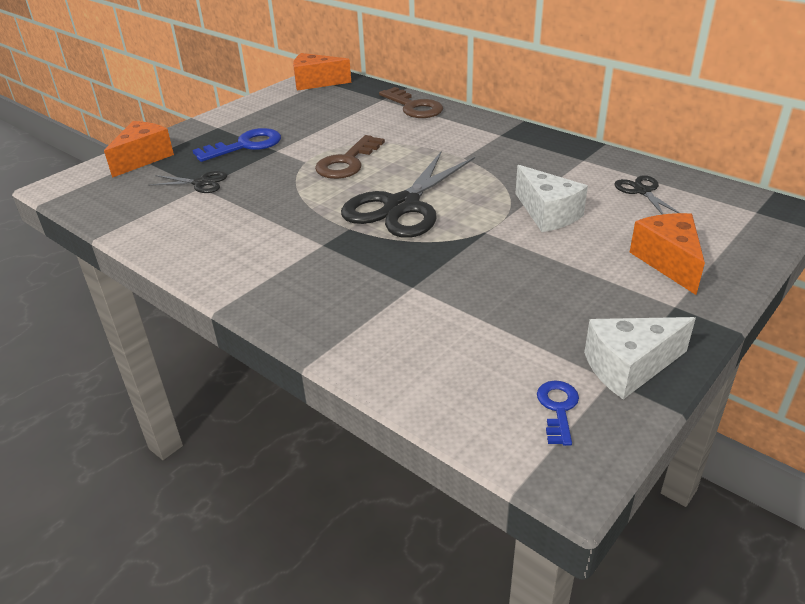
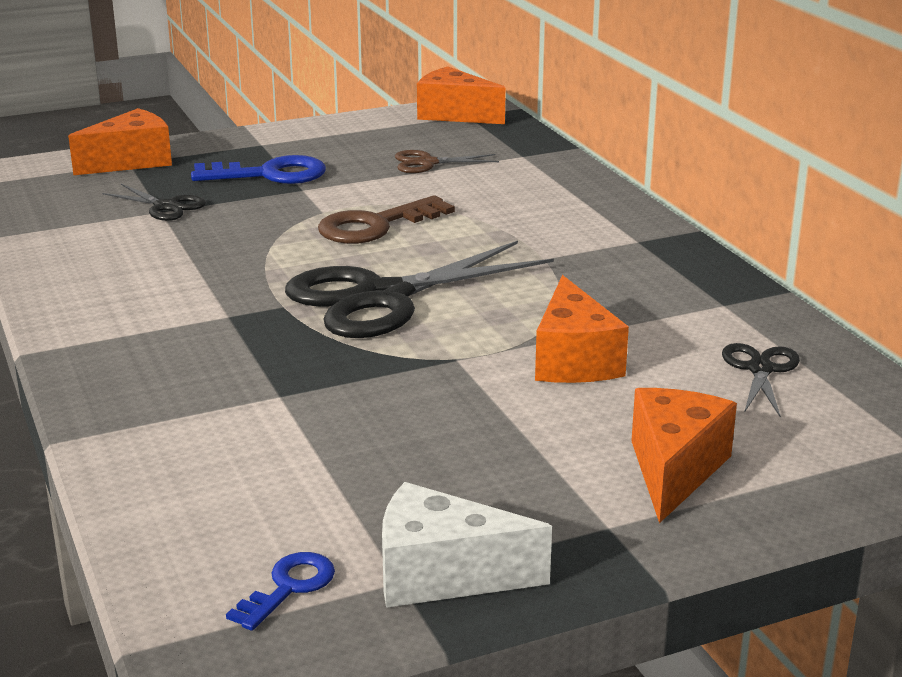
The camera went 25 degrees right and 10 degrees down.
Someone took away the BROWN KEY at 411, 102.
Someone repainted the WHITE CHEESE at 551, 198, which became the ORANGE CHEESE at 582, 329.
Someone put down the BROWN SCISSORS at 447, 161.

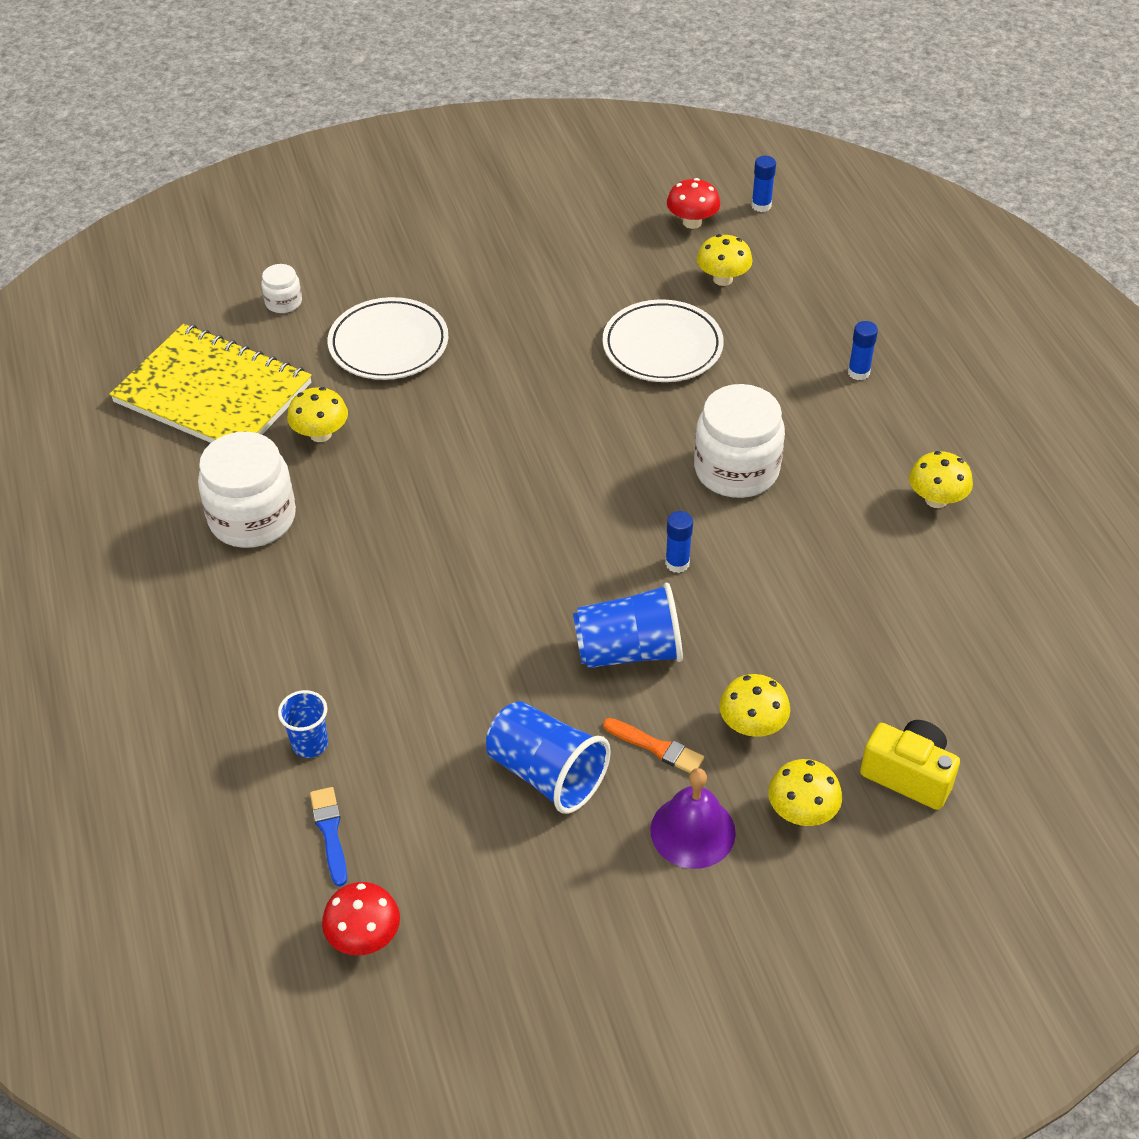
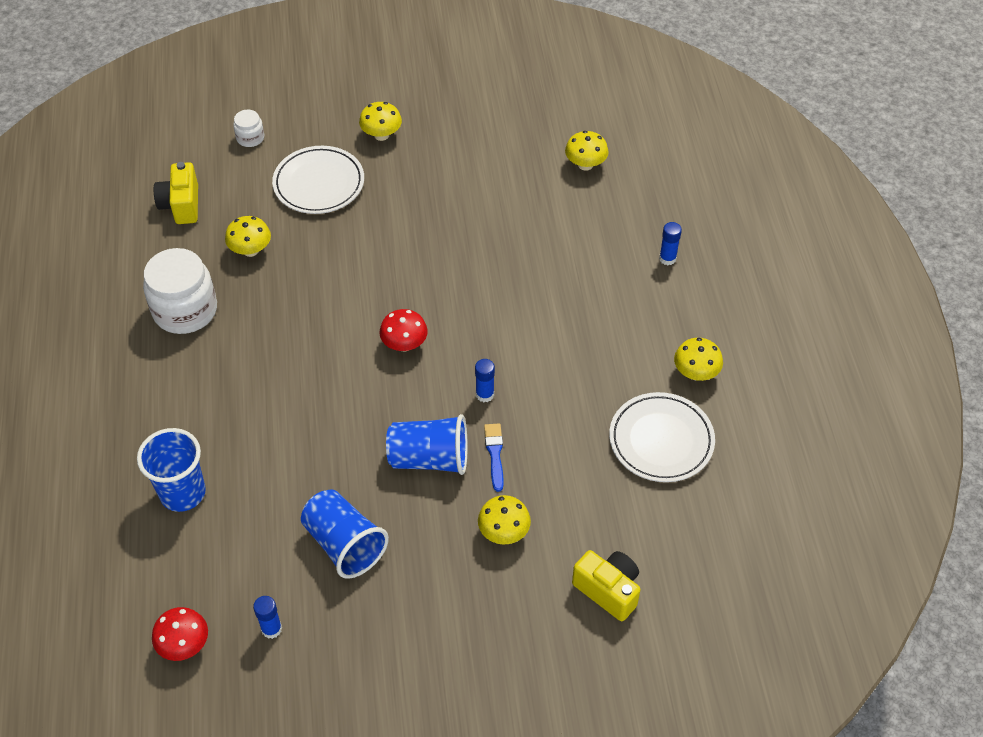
The camera went 10 degrees right and 5 degrees up.
Someone swapped the YELLOW NOTEBOOK at 211, 383 for the YELLOW CAMERA at 176, 193.
Someone scaled the BLUE CUP at 303, 724 by 1.73.
Someone carried the BLUE BRUSH from 328, 836 to 494, 457.
Someone carried the WHITE PLATE from 663, 340 to 662, 437.
Someone took away the ORANGE BRUSH at 653, 745.
Someone took away the PURPLE BELL at 693, 818.
Someone carried the RED MUSHROOM from 693, 203 to 404, 330.
Someone took away the WHITE JAR at 739, 441.
Someone carried the BLUE GLUE STICK from 763, 184 to 267, 617.
Someone carried the YELLOW MUSHROOM from 805, 792 to 380, 121.

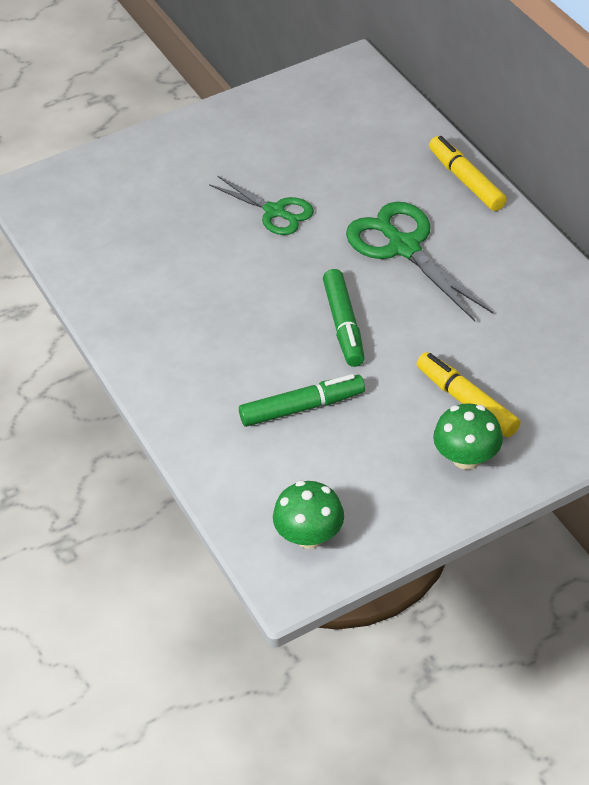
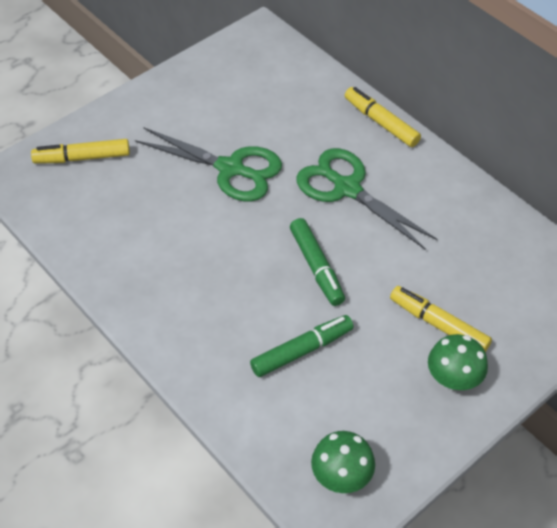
The camera went 15 degrees left and 5 degrees up.
Someone scaled the GREEN SCISSORS at 261, 205 by 1.55.
Someone put down the YELLOW MARKER at 80, 151.

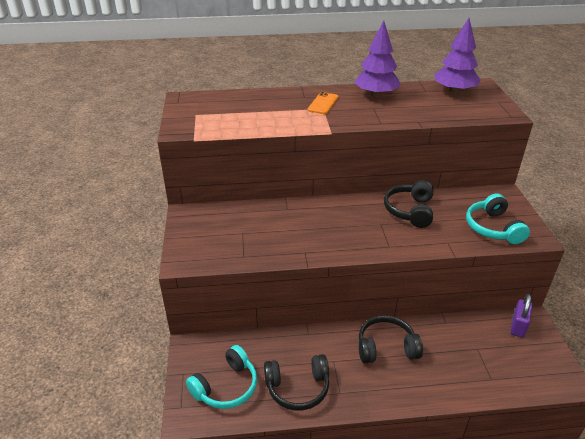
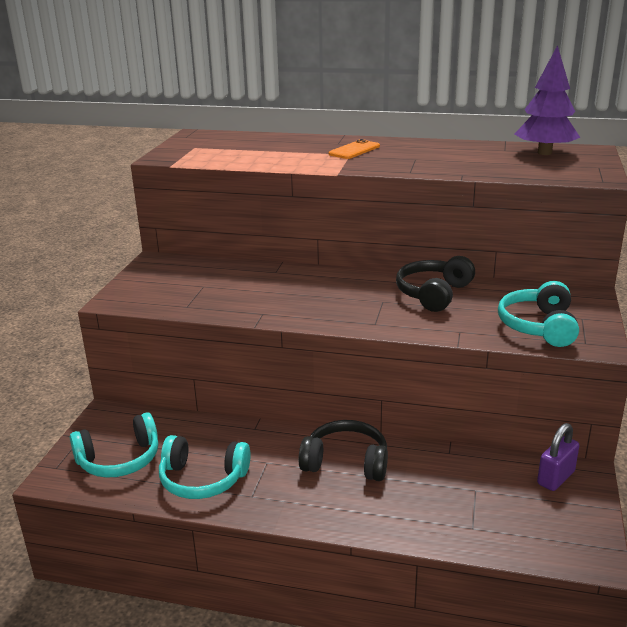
The camera went 20 degrees right and 10 degrees down.
Someone repainted the BLACK HEADPHONES at 296, 382, which became the TURQUOISE HEADPHONES at 205, 467.
Someone took away the PURPLE TREE at 378, 59.

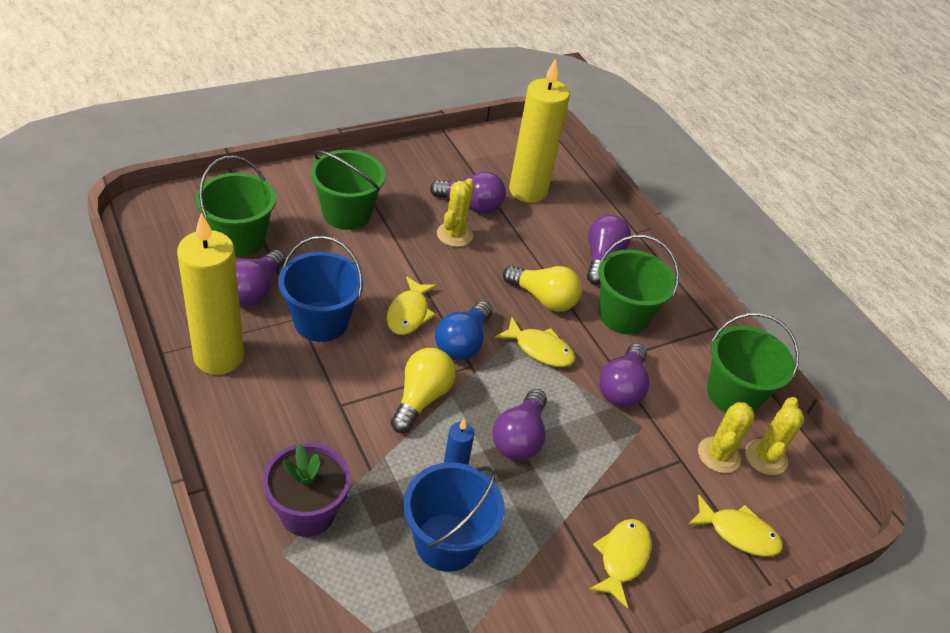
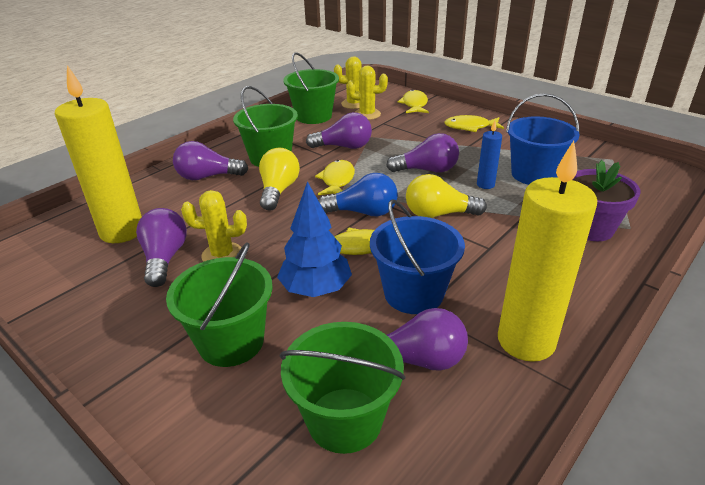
The camera went 105 degrees left and 10 degrees down.
Someone put down the BLUE TREE at 314, 239.

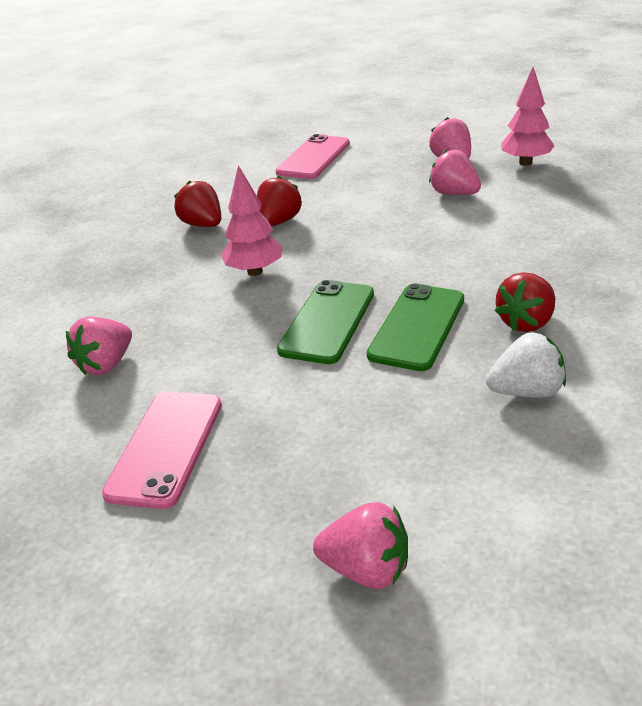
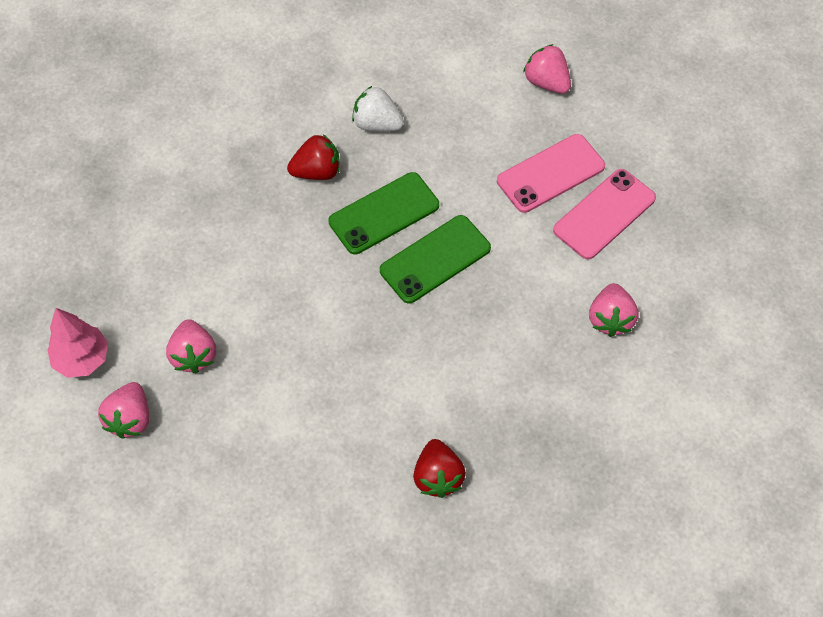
The camera went 150 degrees left and 25 degrees up.
Someone rotated the PINK STRAWBERRY at 99, 346 by 120 degrees clockwise.
Someone took away the PINK TREE at 252, 220.
Someone took away the RED STRAWBERRY at 279, 201.
Someone carried the PINK PHONE from 313, 156 to 551, 173.

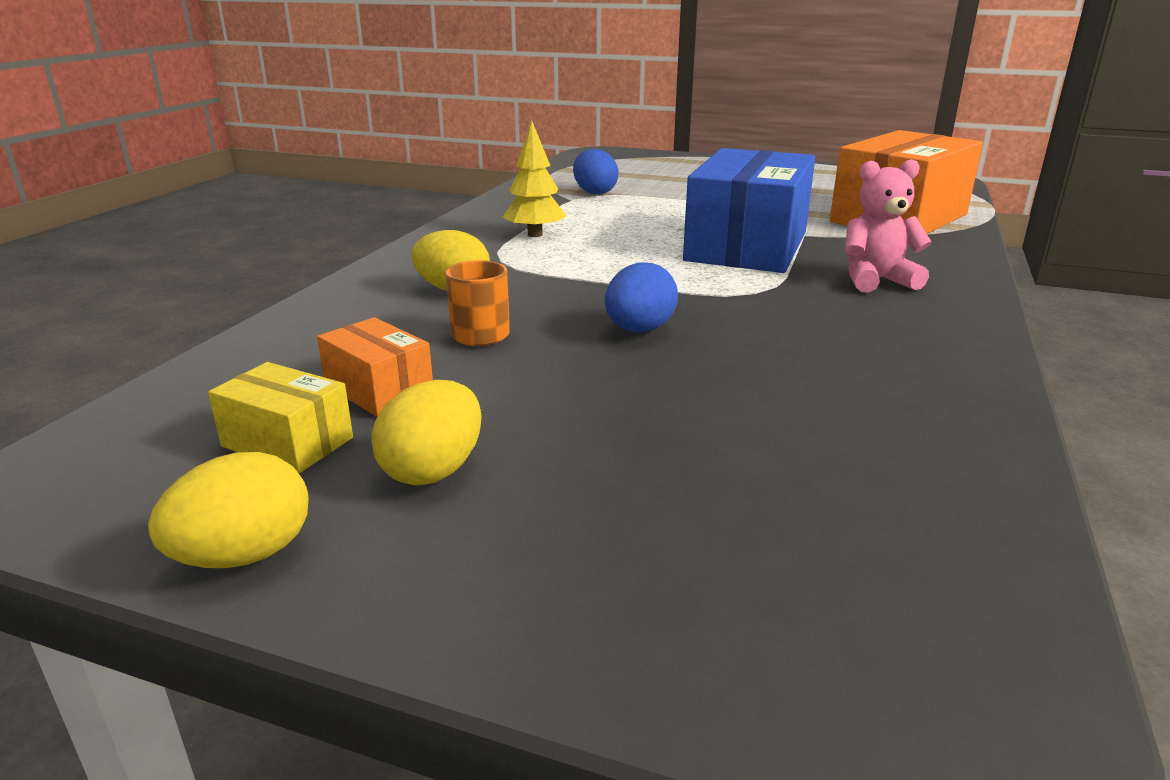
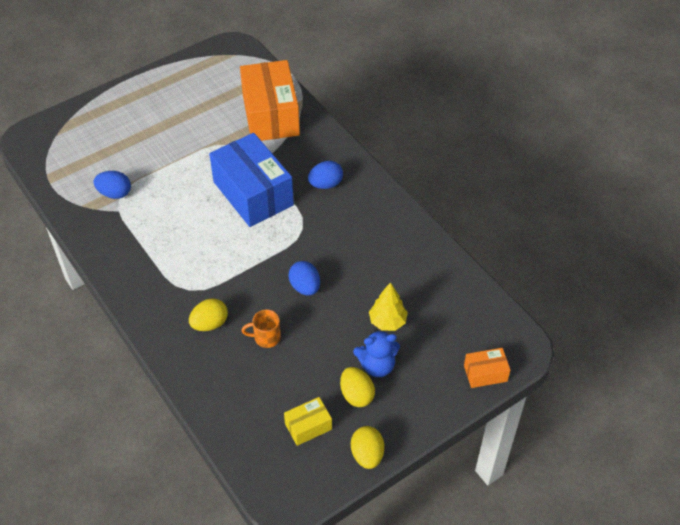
The camera went 55 degrees left and 25 degrees up.
Someone carried the ORANGE BOX from 375, 366 to 487, 368.
Someone carried the YELLOW TREE from 534, 179 to 388, 306.
Someone swapped the PINK TEDDY BEAR at 888, 226 for the BLUE EGG at 325, 175.
Someone put down the BLUE TEDDY BEAR at 376, 353.

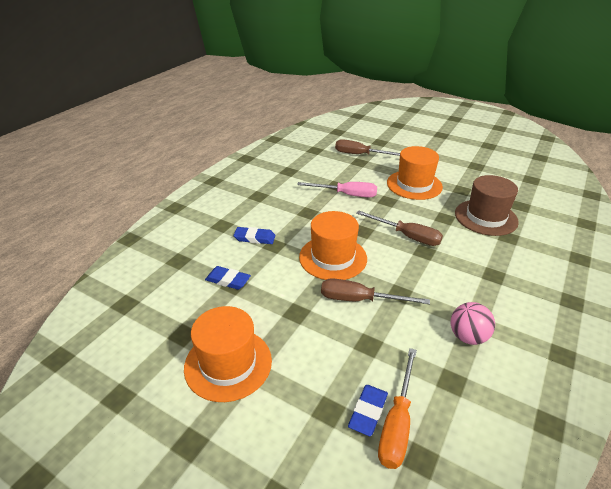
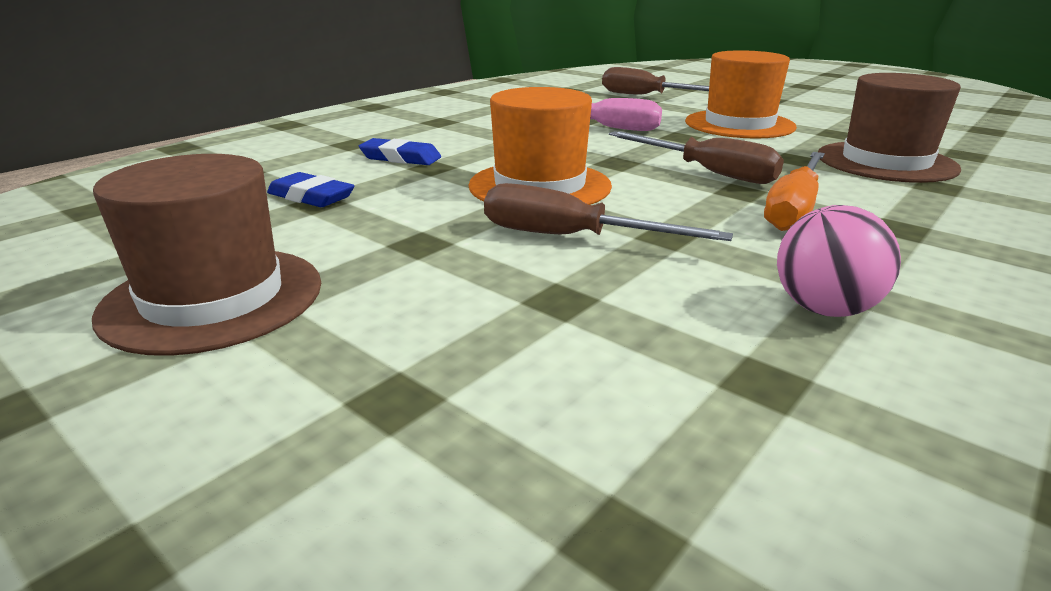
The camera went 10 degrees right and 10 degrees down.
Someone repainted the ORANGE HAT at 228, 354, which became the BROWN HAT at 206, 255.
Someone took away the BLUE ERASER at 368, 410.
Someone carried the ORANGE SCREWDRIVER from 397, 408 to 794, 191.

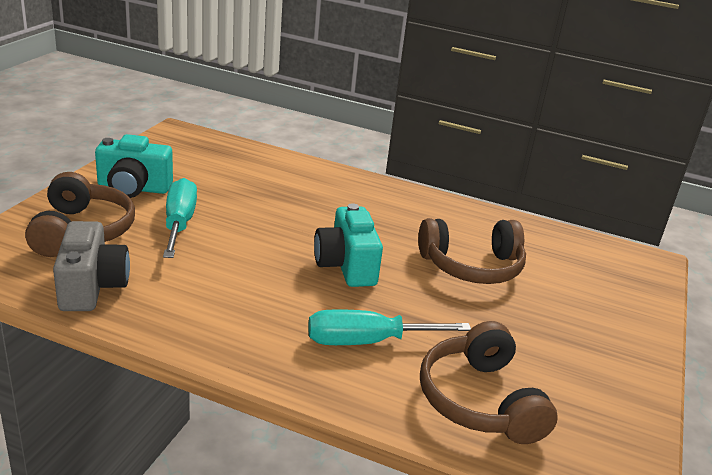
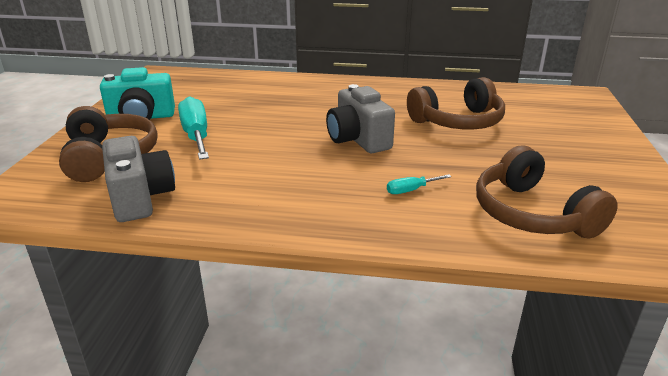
The camera went 10 degrees left and 0 degrees up.
Someone scaled the TURQUOISE SCREWDRIVER at 389, 327 by 0.47.
Someone repainted the TURQUOISE CAMERA at 348, 245, which became the GREY CAMERA at 360, 118.

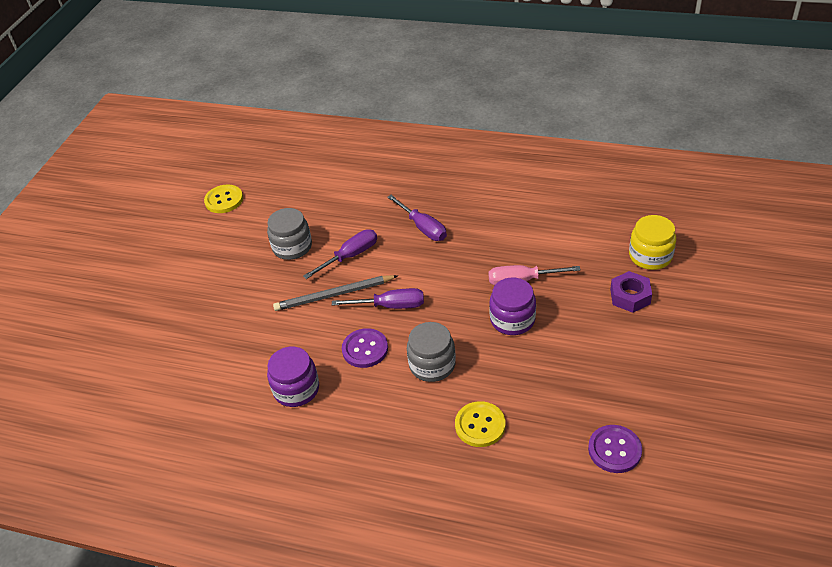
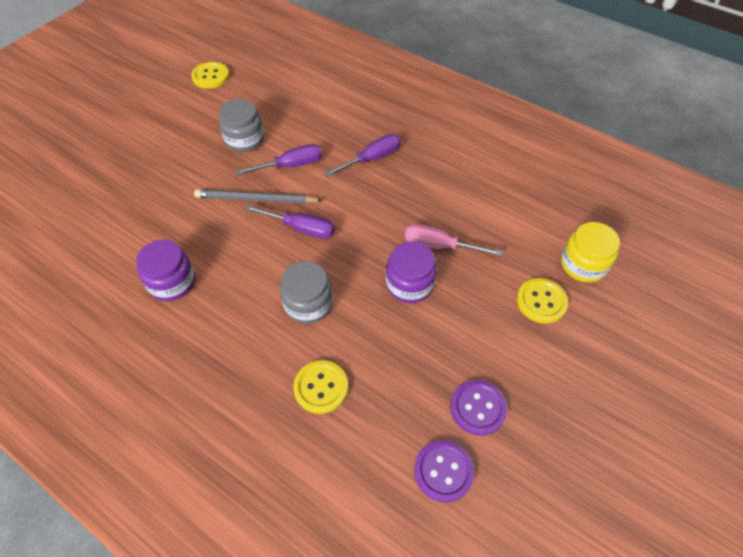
The camera went 15 degrees right and 10 degrees up.
Someone carried the PURPLE BUTTON from 365, 348 to 478, 408.
Someone rotated the PURPLE SCREWDRIVER at 417, 218 by 105 degrees counterclockwise.
Someone swapped the PURPLE NUT at 631, 292 for the YELLOW BUTTON at 542, 301.

